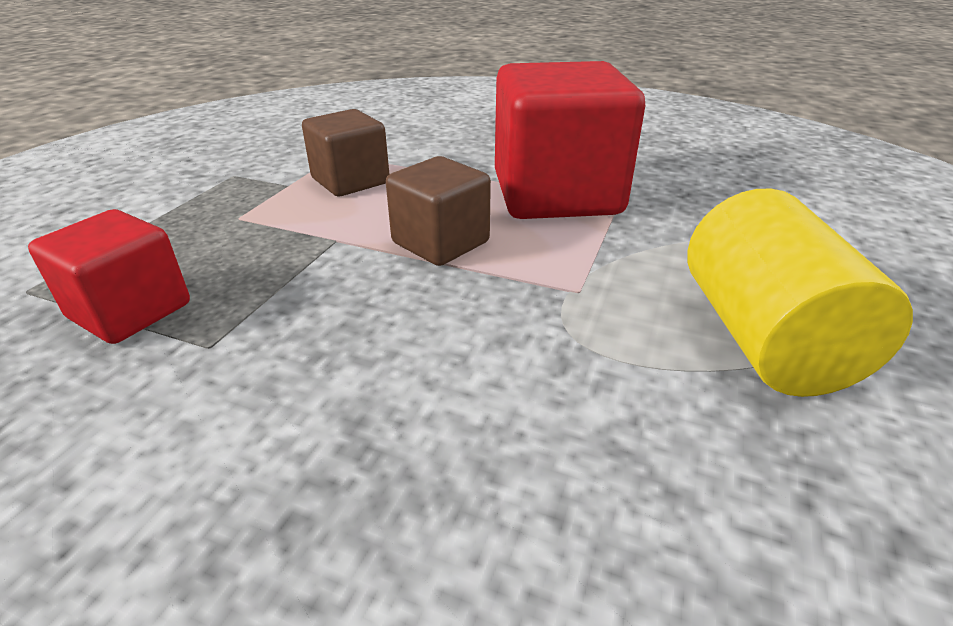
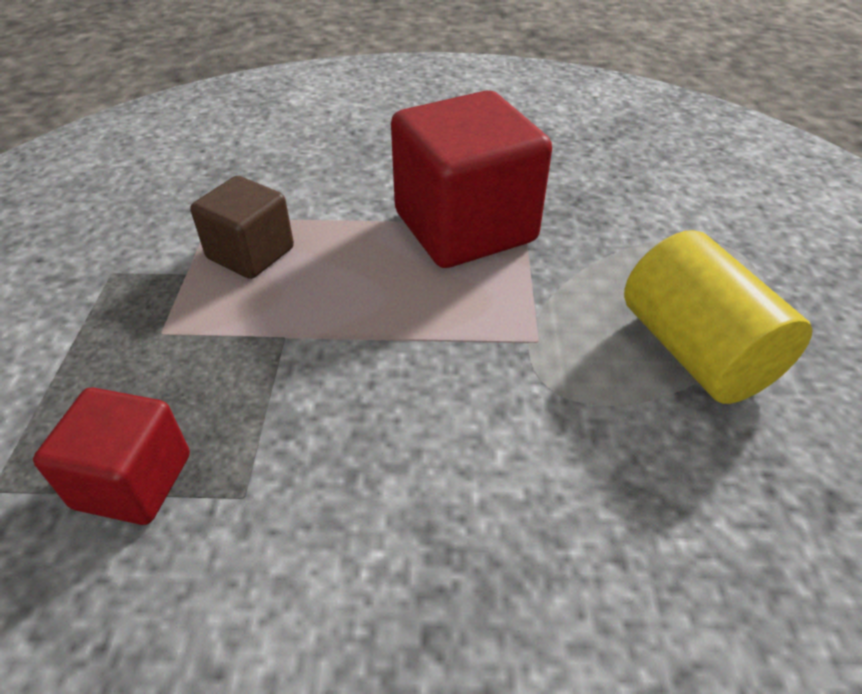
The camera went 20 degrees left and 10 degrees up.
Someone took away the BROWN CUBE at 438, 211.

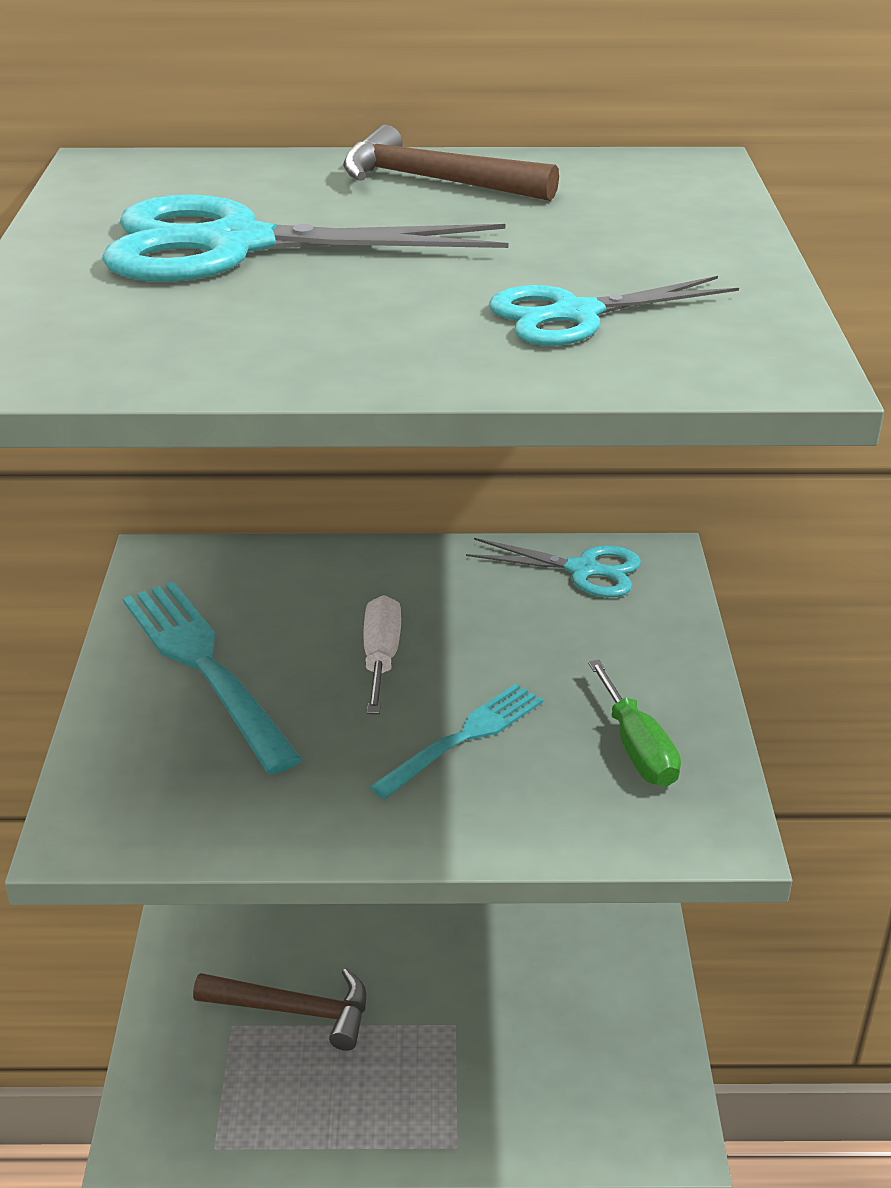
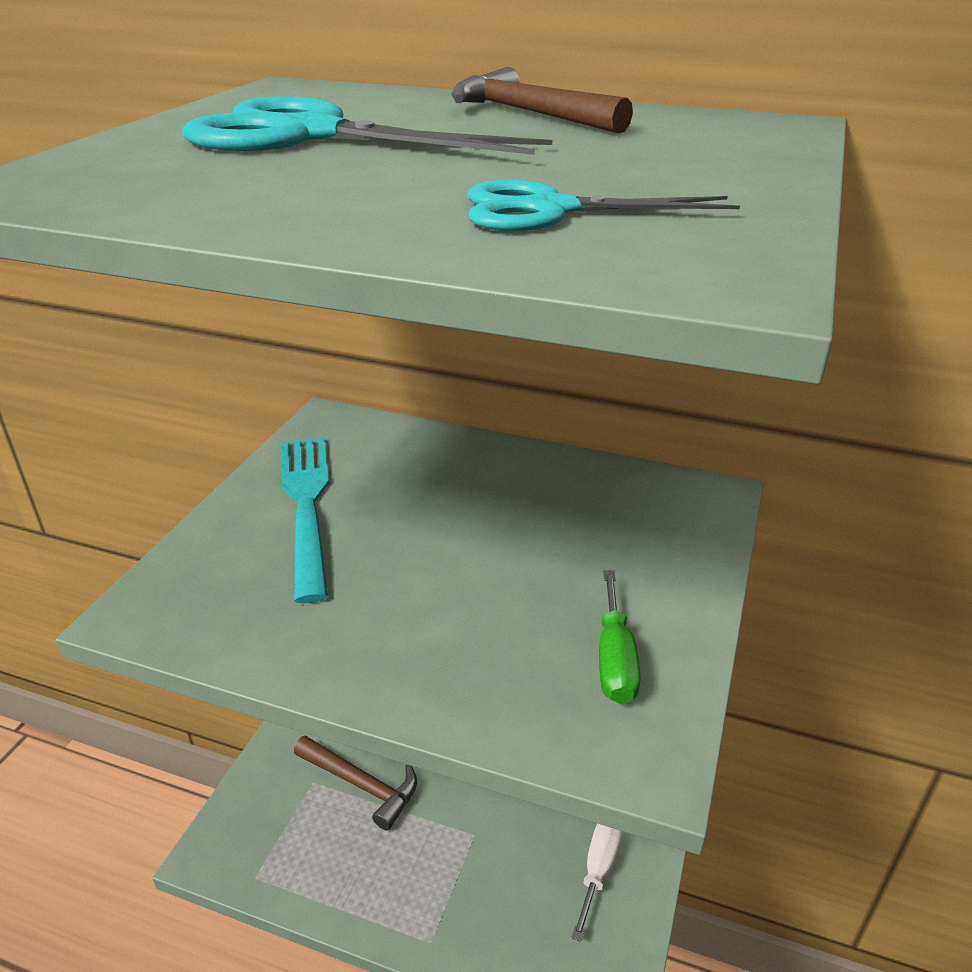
The camera went 20 degrees right and 0 degrees up.
Someone carried the WHITE SCREWDRIVER from 382, 654 to 597, 883.
Someone took away the TURQUOISE FORK at 456, 741.
Someone took away the TURQUOISE SCISSORS at 553, 567.

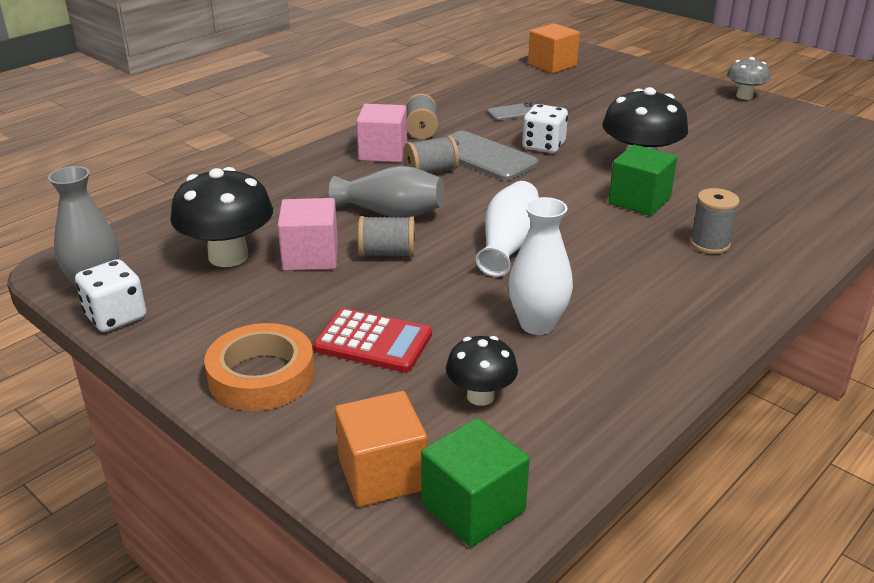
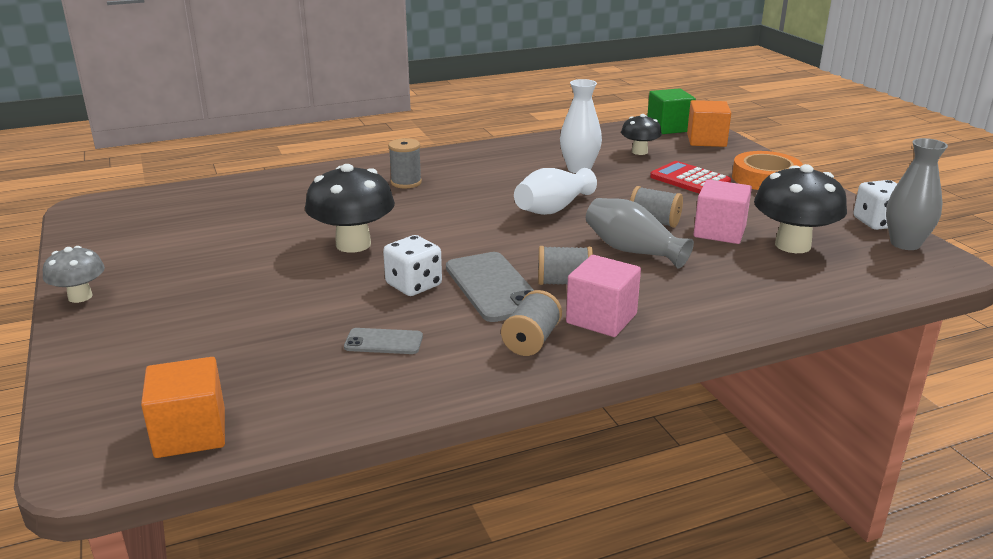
The camera went 155 degrees left and 5 degrees down.
Someone took away the GREEN CUBE at 642, 180.

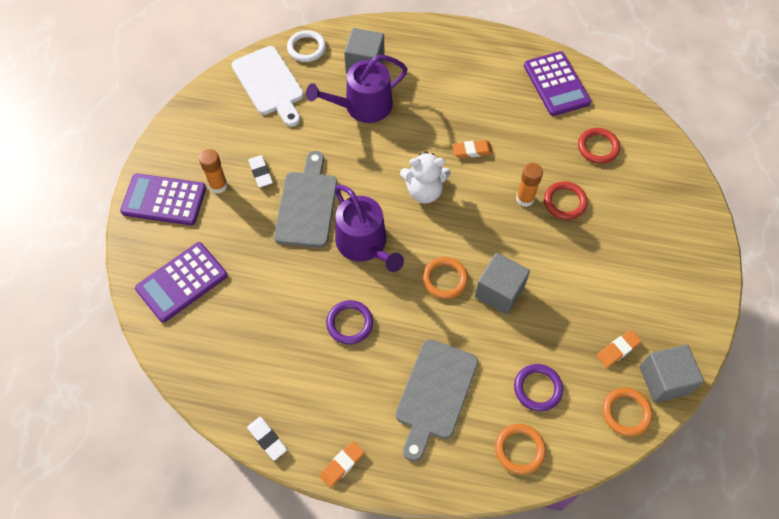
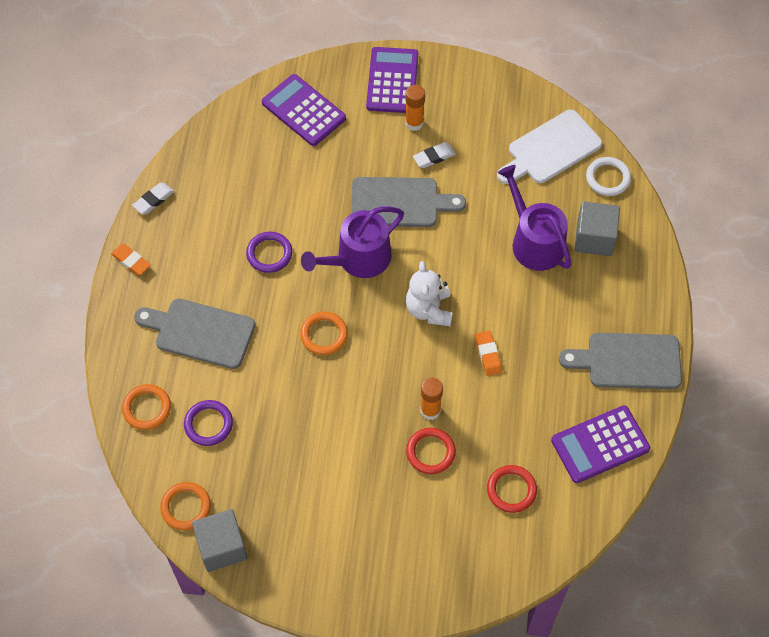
The camera went 85 degrees right and 0 degrees up.
Someone took away the GREY CUBE at 502, 283.
Someone took away the ORANGE ERASER at 619, 349.
Someone put down the GREY CUTTING BOARD at 620, 361.

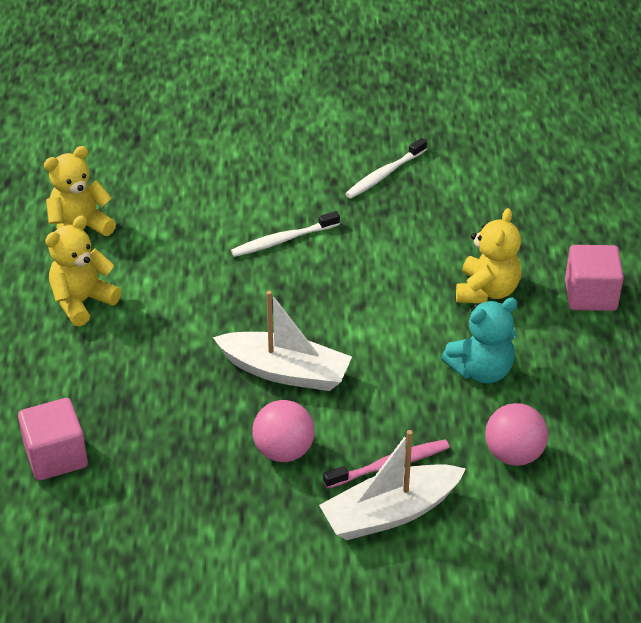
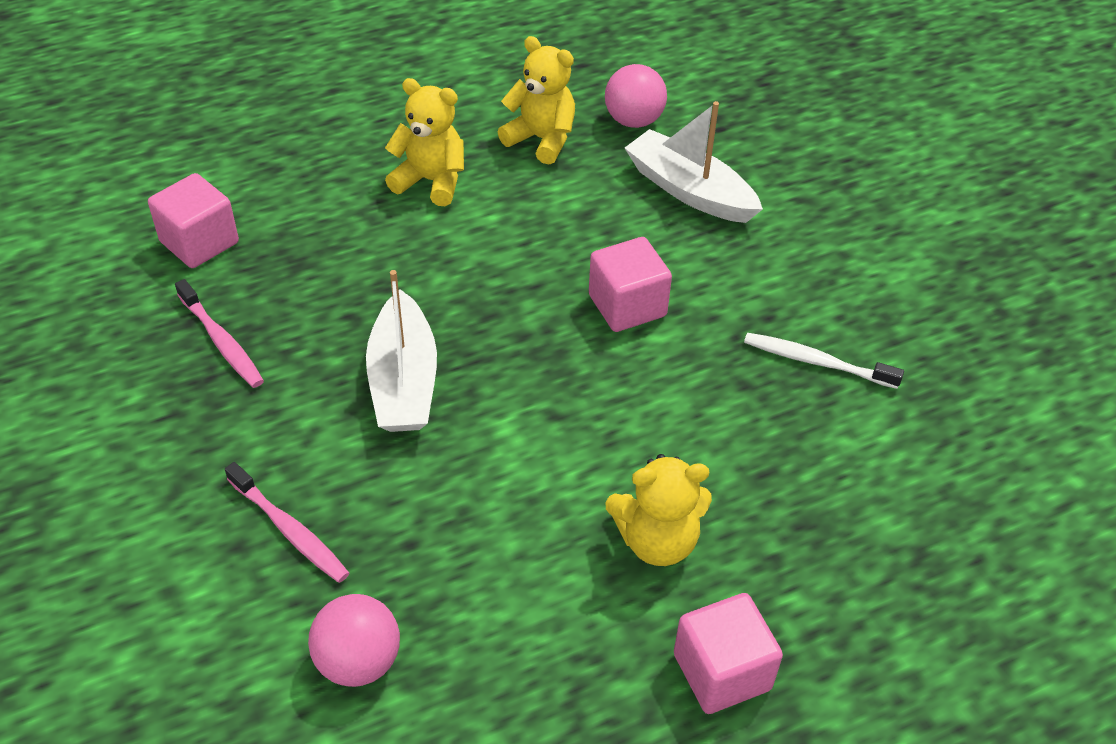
The camera went 65 degrees right and 5 degrees up.
Someone swapped the WHITE TOOTHBRUSH at 285, 234 for the PINK CUBE at 630, 284.
Someone carried the PINK BALL from 283, 431 to 636, 96.
Someone carried the WHITE BOAT from 392, 485 to 694, 162.
Someone took away the TURQUOISE TEDDY BEAR at 479, 340.
Someone put down the PINK TOOTHBRUSH at 219, 333.

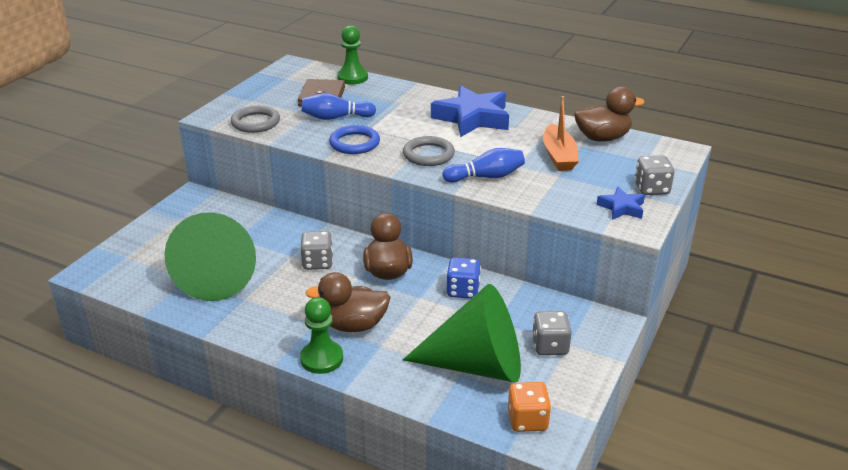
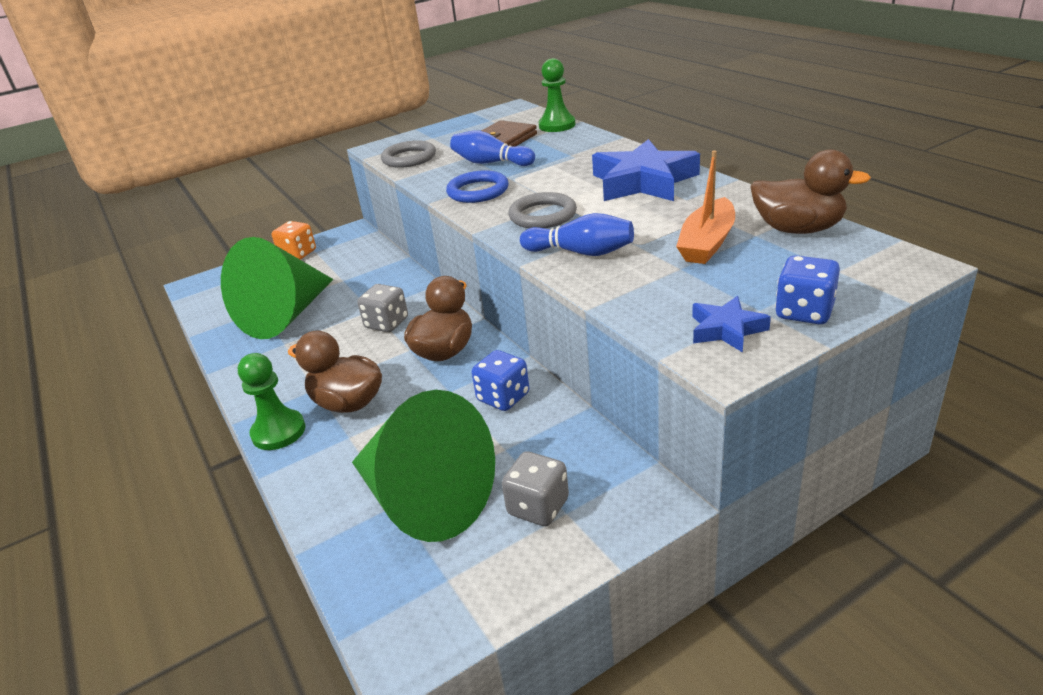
The camera went 35 degrees right and 0 degrees up.
Someone carried the ORANGE DICE from 529, 407 to 294, 240.
Someone repainted the GREY DICE at 654, 175, which became the BLUE DICE at 807, 289.

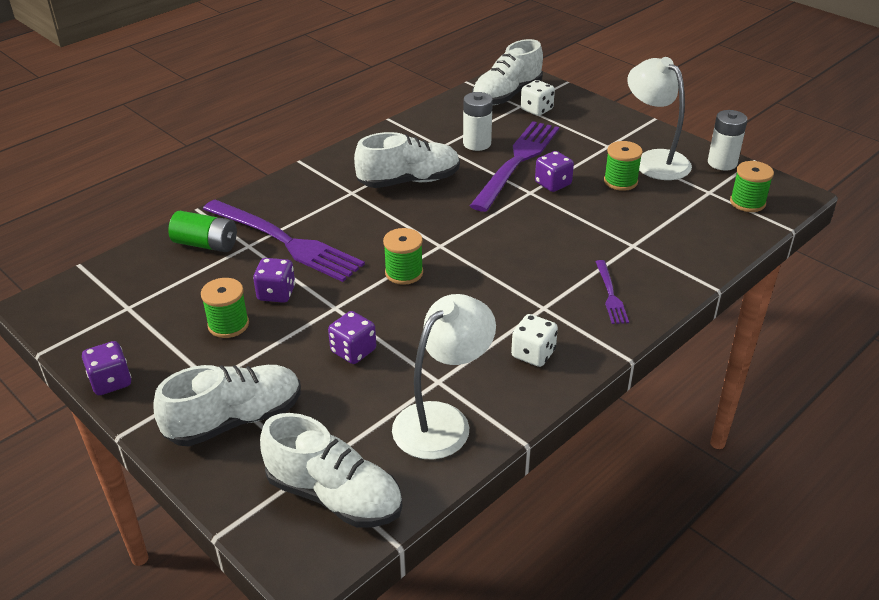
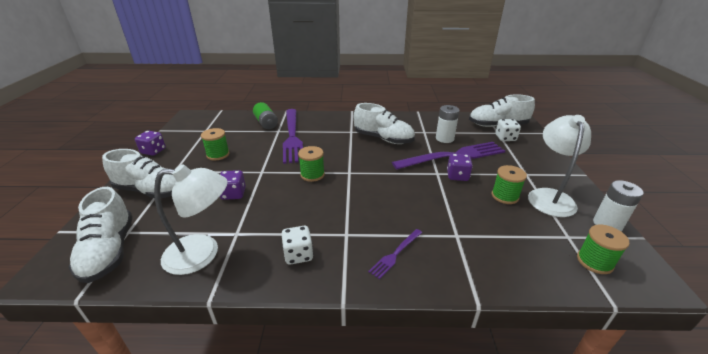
The camera went 45 degrees right and 5 degrees down.
Someone took away the PURPLE DICE at 274, 280.

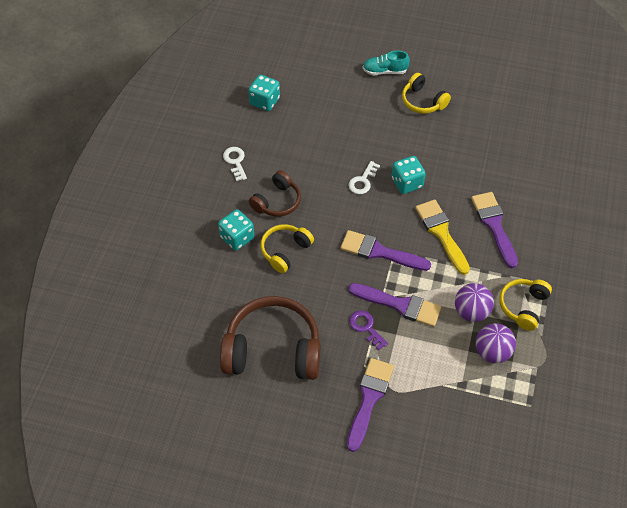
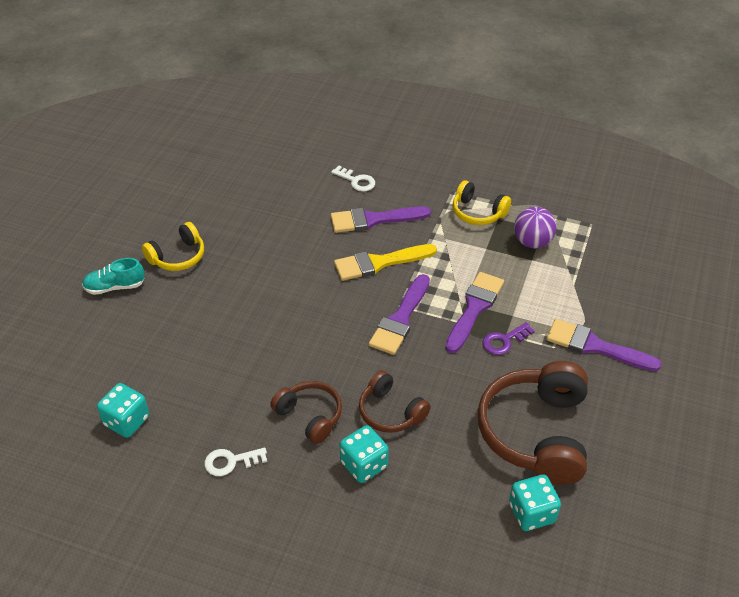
The camera went 85 degrees left and 10 degrees down.
Someone repainted the YELLOW HEADPHONES at 287, 248, which became the BROWN HEADPHONES at 395, 401.
Someone carried the WHITE KEY from 364, 177 to 353, 178.
Someone rotated the TURQUOISE SHOE at 386, 63 by 75 degrees clockwise.
Someone carried the TURQUOISE DICE from 409, 175 to 535, 503.
Someone took away the PURPLE BALL at 474, 302.

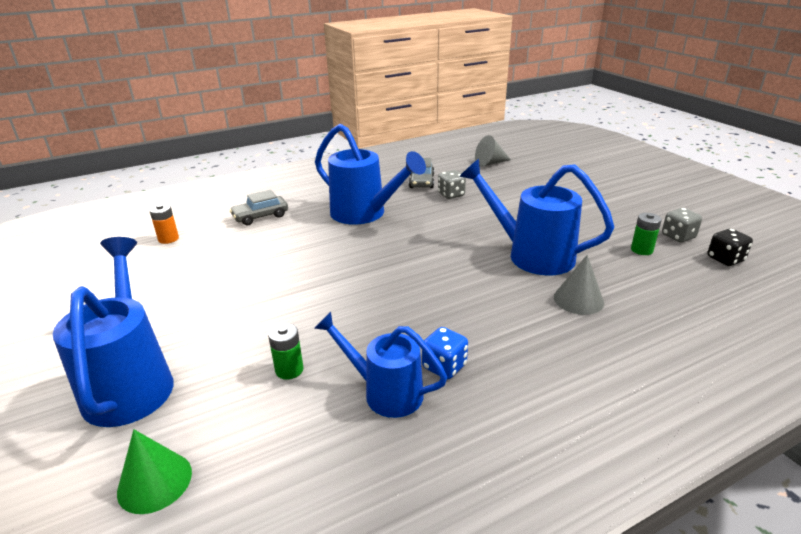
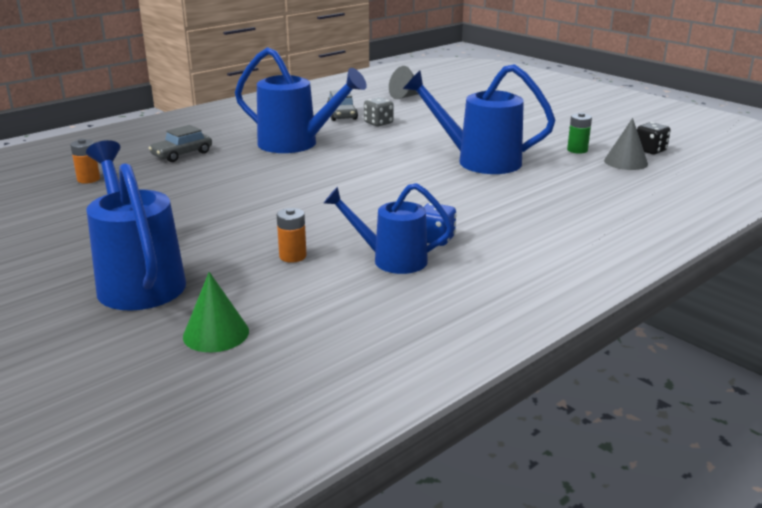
The camera went 15 degrees left and 5 degrees down.
Someone repainted the GREEN BATTERY at 285, 351, which became the ORANGE BATTERY at 292, 235.
Someone carried the GREY CONE from 579, 285 to 626, 144.
Someone took away the GREY DICE at 682, 225.

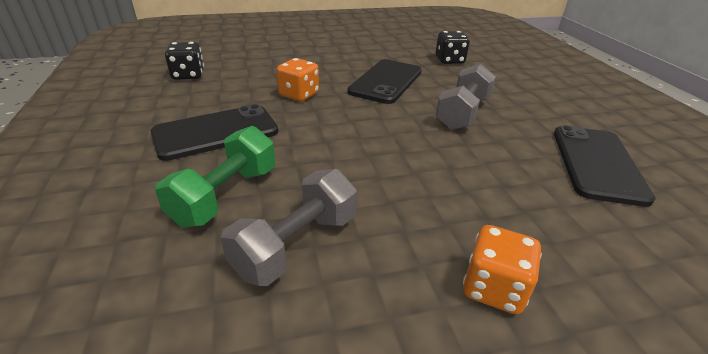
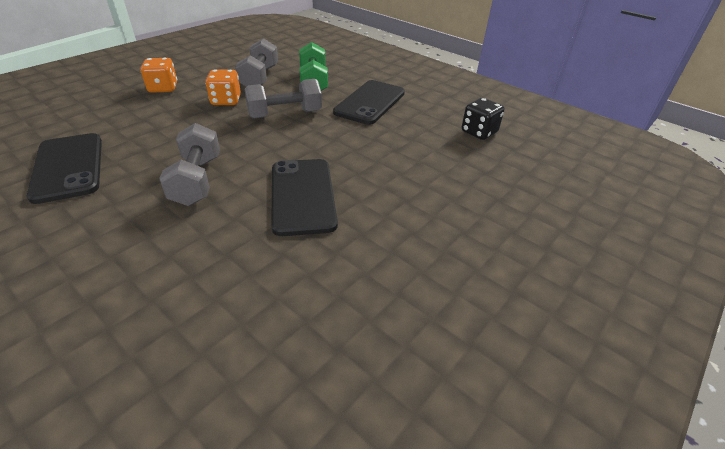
The camera went 145 degrees right and 5 degrees up.
Someone carried the ORANGE DICE from 298, 79 to 223, 87.
Someone took away the BLACK DICE at 453, 47.
Someone put down the GREY DUMBBELL at 283, 99.

